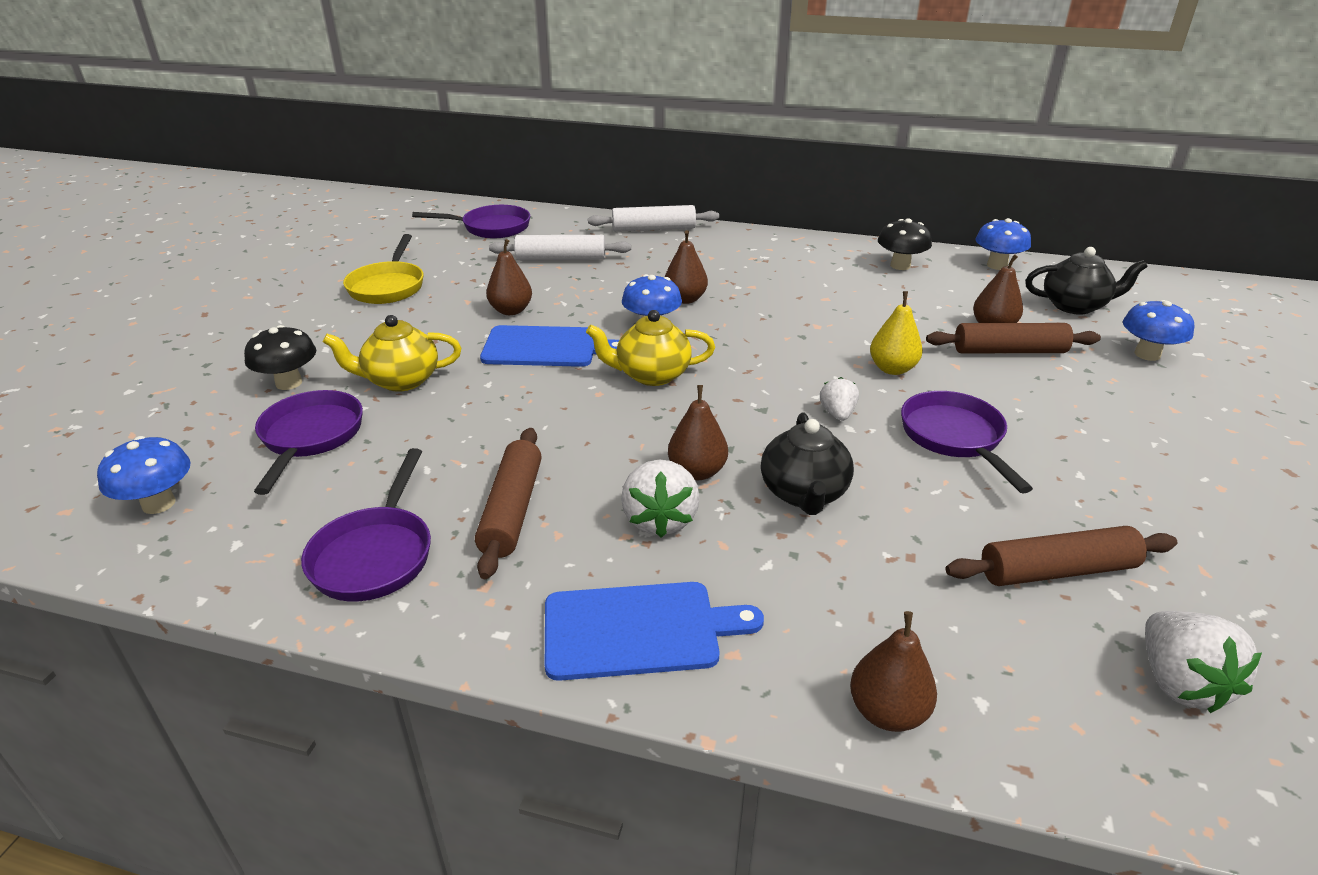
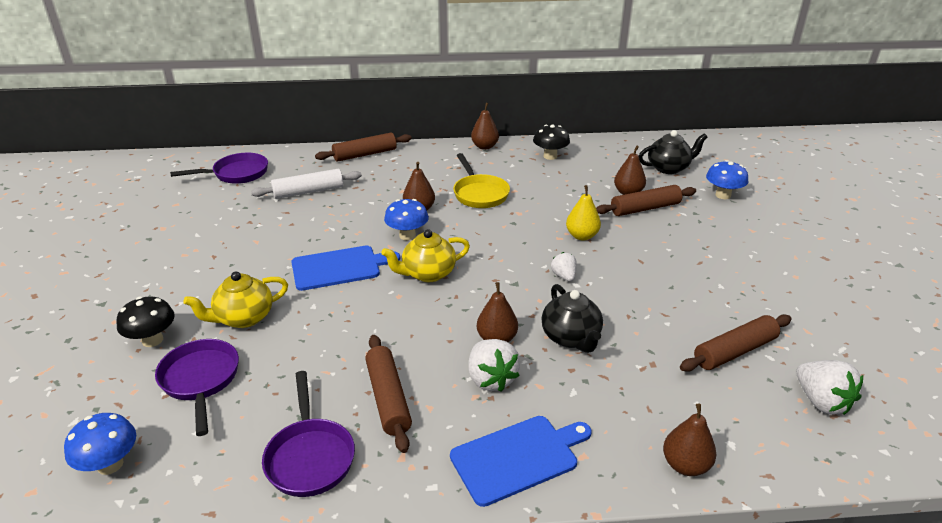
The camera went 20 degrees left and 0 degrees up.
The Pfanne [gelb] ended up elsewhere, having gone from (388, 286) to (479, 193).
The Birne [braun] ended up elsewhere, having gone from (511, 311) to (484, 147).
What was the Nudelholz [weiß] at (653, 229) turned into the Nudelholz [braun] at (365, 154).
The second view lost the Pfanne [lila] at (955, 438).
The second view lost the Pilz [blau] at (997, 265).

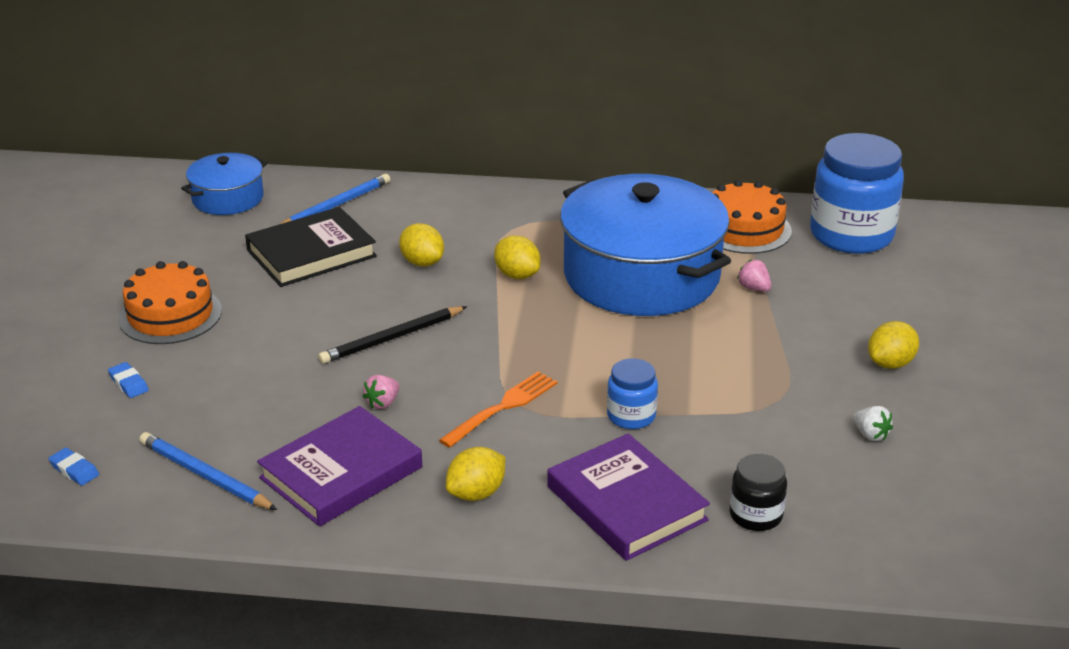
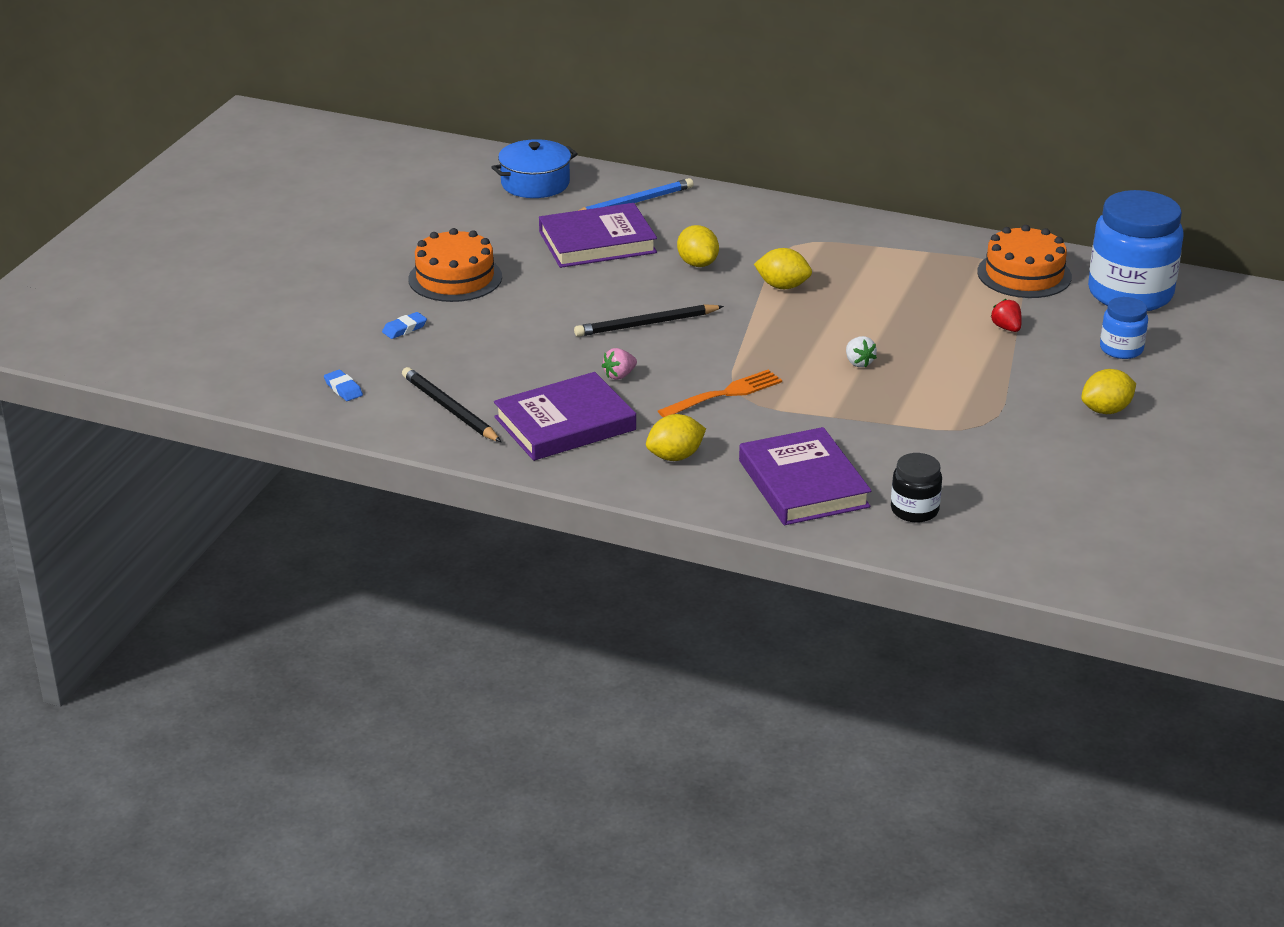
The camera went 15 degrees right and 0 degrees up.
The Radiergummi [blau] at (128, 383) ended up facing another way, 75 degrees clockwise from before.
What was the Bleistift [blau] at (205, 476) turned into the Bleistift [schwarz] at (449, 409).
What was the Buch [schwarz] at (311, 253) turned into the Buch [lila] at (597, 242).
The Zitrone [gelb] at (517, 275) ended up facing another way, 45 degrees counterclockwise from before.
The second view lost the Kochtopf [blau] at (641, 275).
The Einmachglas [blau] ended up elsewhere, having gone from (631, 416) to (1121, 349).
What was the Erdbeere [rosa] at (754, 288) turned into the Erdbeere [rot] at (1006, 328).
The Erdbeere [weiß] ended up elsewhere, having gone from (870, 435) to (858, 363).

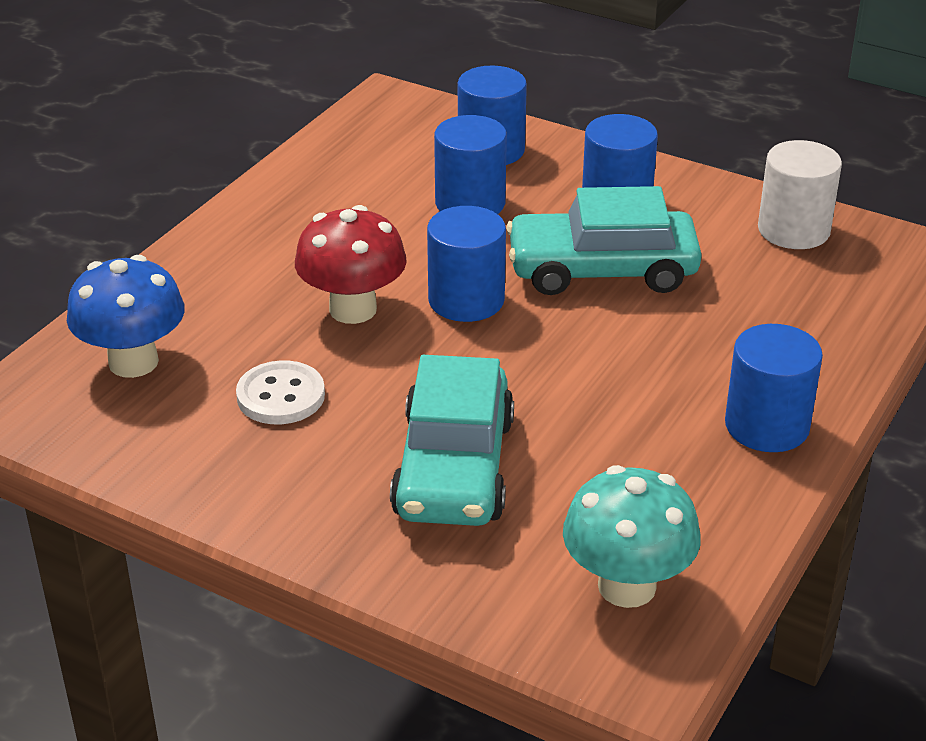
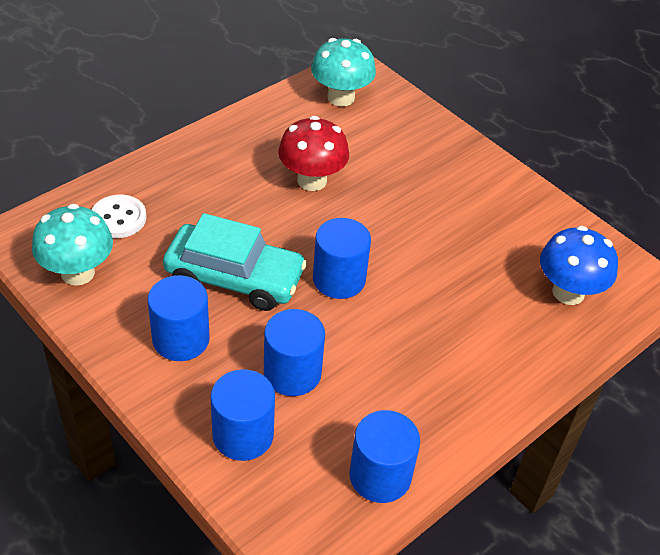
The camera went 165 degrees left and 10 degrees up.
The Knopf [weiß] ended up elsewhere, having gone from (281, 396) to (118, 218).
The Pilz [rot] ended up elsewhere, having gone from (353, 309) to (312, 180).
The second view lost the Auto [türkis] at (454, 467).
The Vollzylinder [blau] ended up elsewhere, having gone from (767, 426) to (380, 476).
Where the Vollzylinder [weiß] stood at (793, 230), the Pilz [türkis] came to stand at (78, 273).

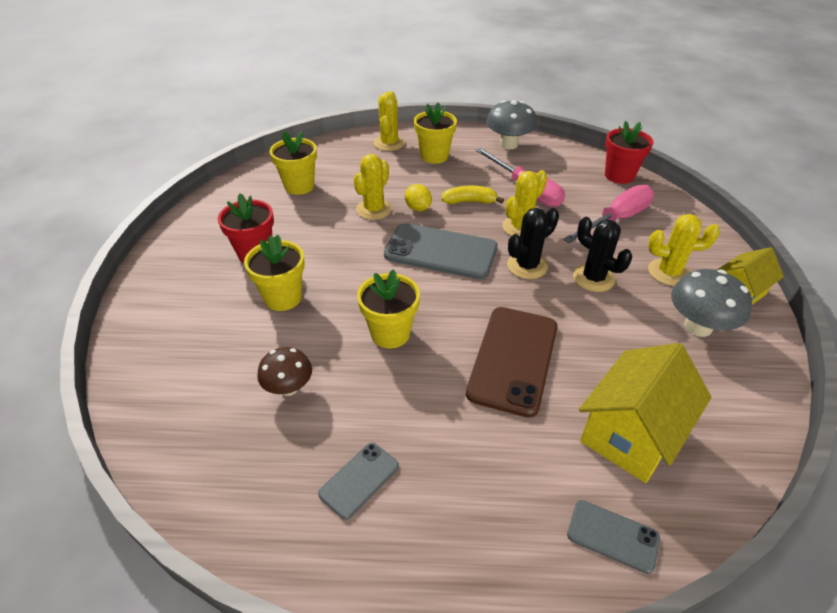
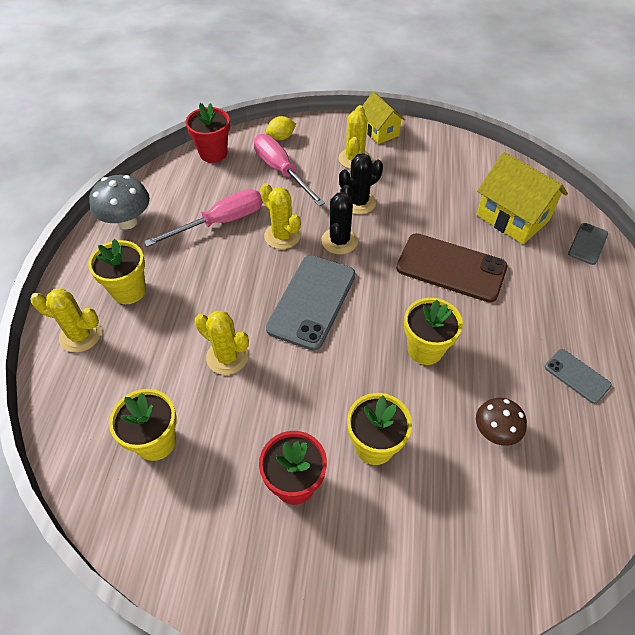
The camera went 85 degrees left and 10 degrees up.
The Zitrone [gelb] ended up elsewhere, having gone from (418, 208) to (281, 137).
The second view lost the Banane [gelb] at (470, 201).
The Kaktus [schwarz] at (527, 266) ended up facing another way, 45 degrees clockwise from before.
The second view lost the Pilz [grau] at (698, 327).

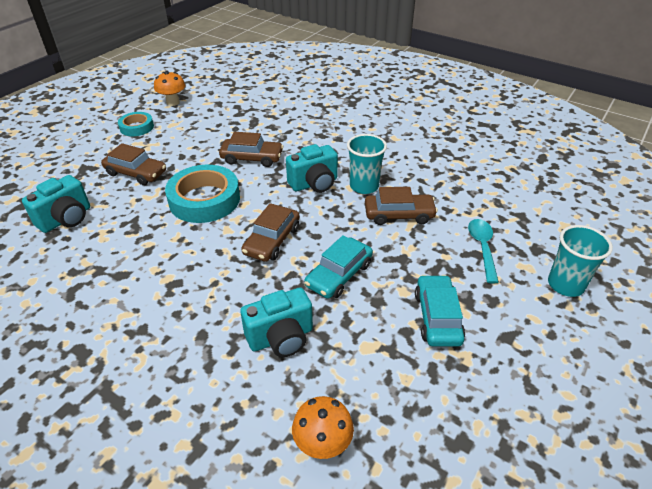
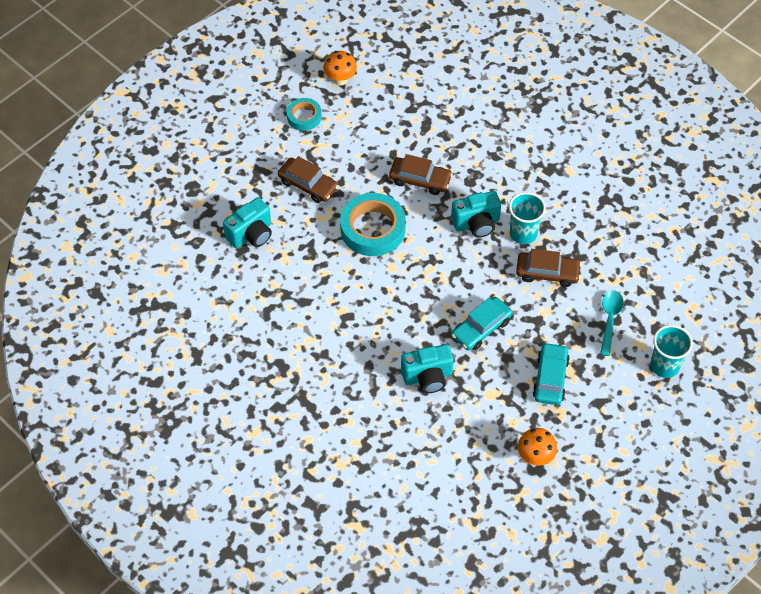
The camera went 10 degrees right and 15 degrees up.
The second view lost the Auto [braun] at (272, 240).
The Pilz [orange] ended up elsewhere, having gone from (322, 444) to (535, 457).

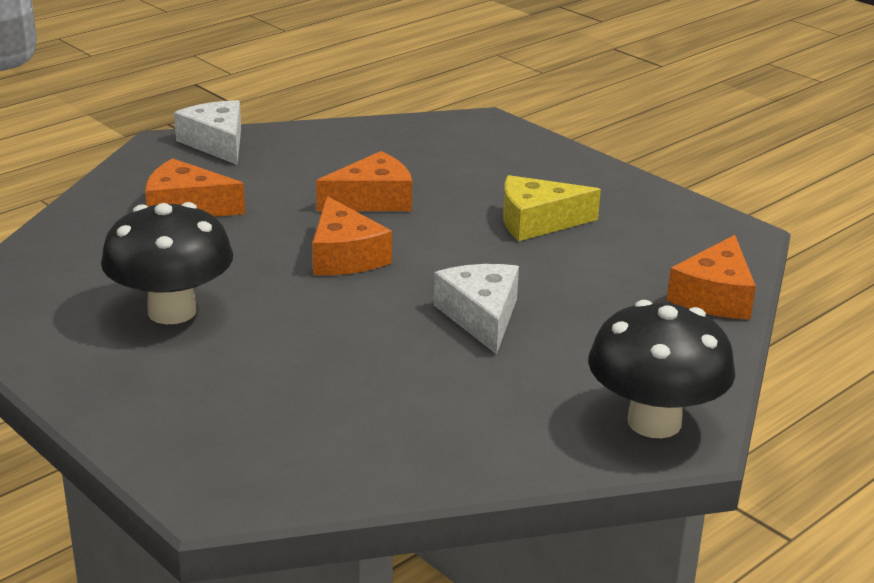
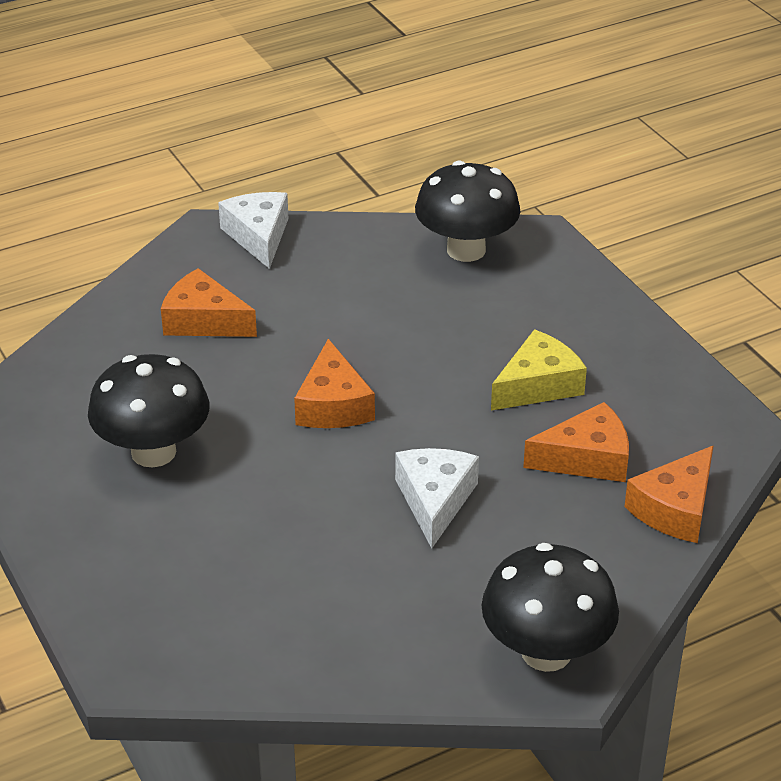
The camera went 15 degrees right and 10 degrees up.
The Käse [orange] ended up elsewhere, having gone from (372, 200) to (586, 458).
The Käse [gelb] at (537, 222) ended up facing another way, 135 degrees clockwise from before.
The second view gained the Pilz [schwarz] at (466, 250).

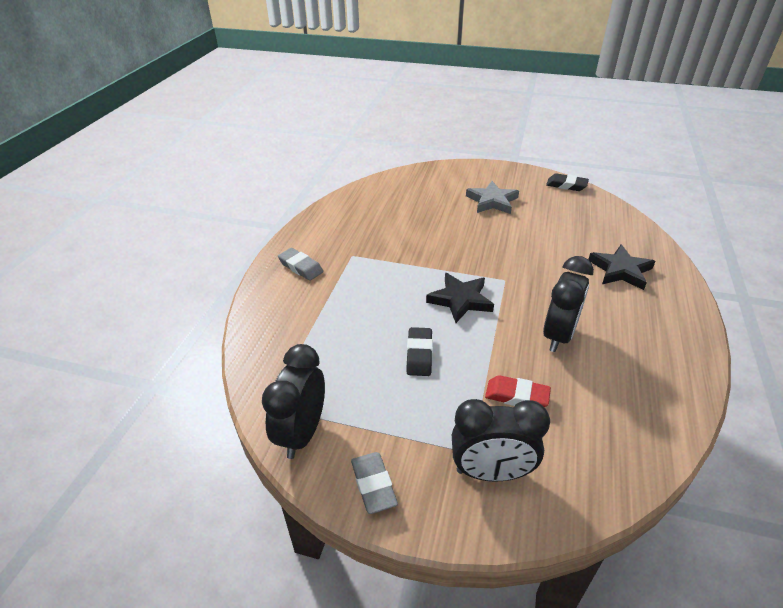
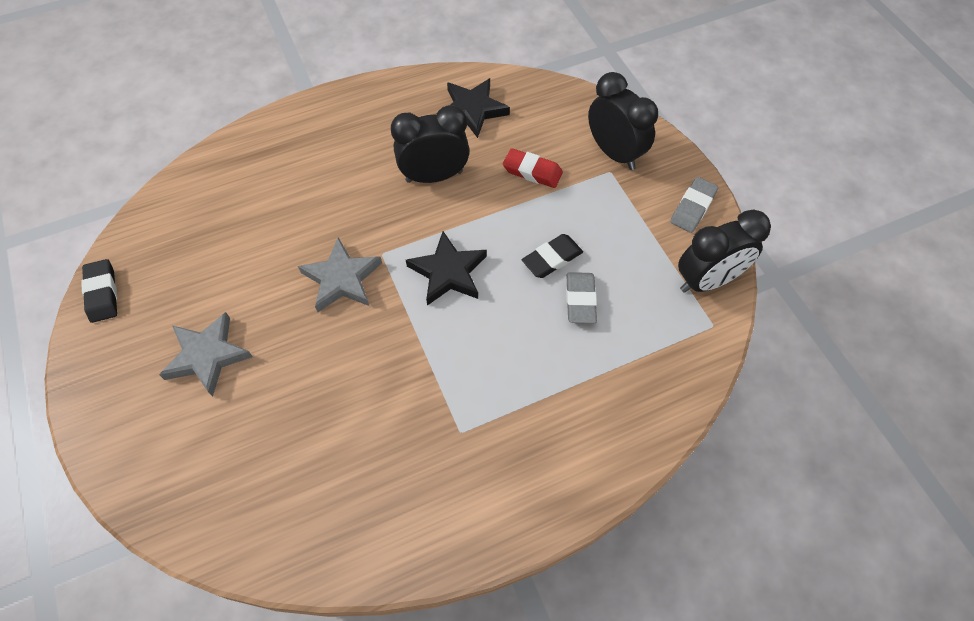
The camera went 130 degrees left and 20 degrees up.
The Radiergummi [grau] ended up elsewhere, having gone from (300, 267) to (580, 300).
The Radiergummi [rot] at (516, 396) ended up facing another way, 45 degrees counterclockwise from before.
The Stern [schwarz] ended up elsewhere, having gone from (620, 270) to (472, 110).
The second view gained the Stern [grau] at (342, 279).

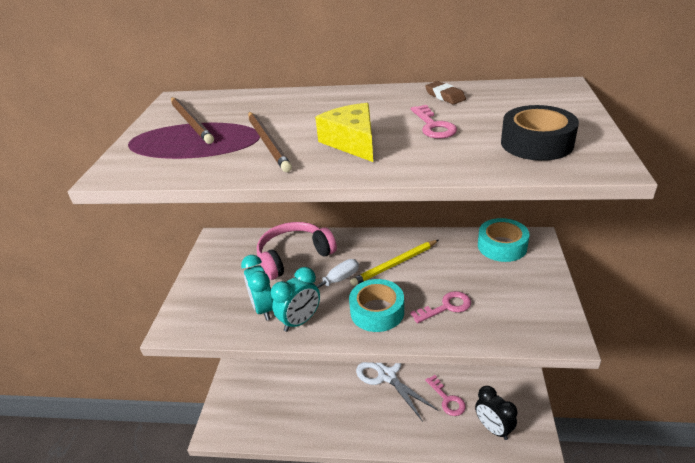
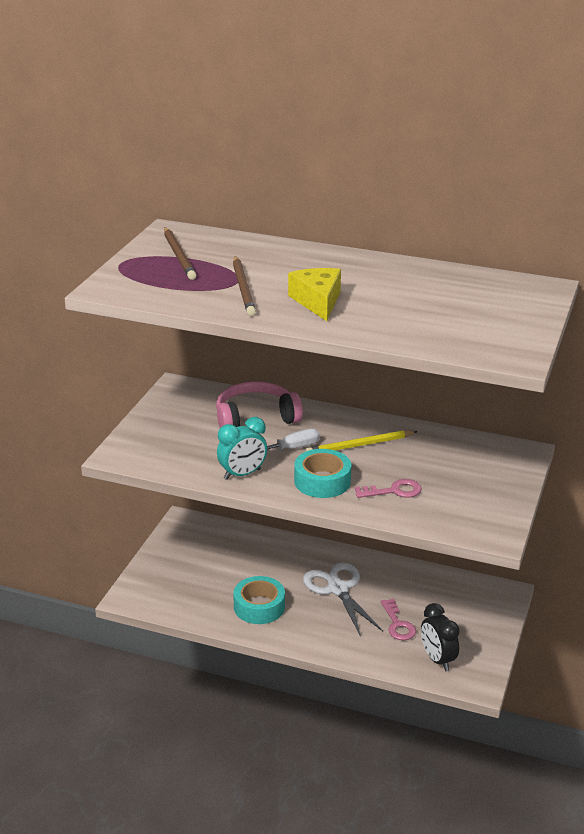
The camera went 10 degrees right and 5 degrees down.
The second view lost the Wecker [türkis] at (263, 309).
The second view lost the Schlüssel [rosa] at (433, 126).
The second view lost the Radiergummi [braun] at (445, 96).
The Klebeband [türkis] ended up elsewhere, having gone from (502, 246) to (259, 607).
The second view lost the Klebeband [schwarz] at (536, 143).

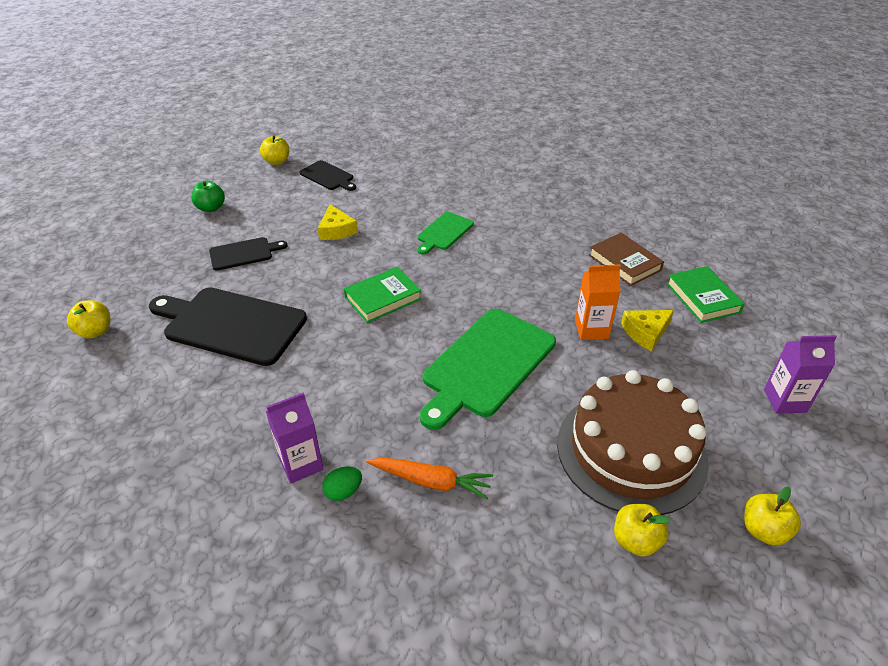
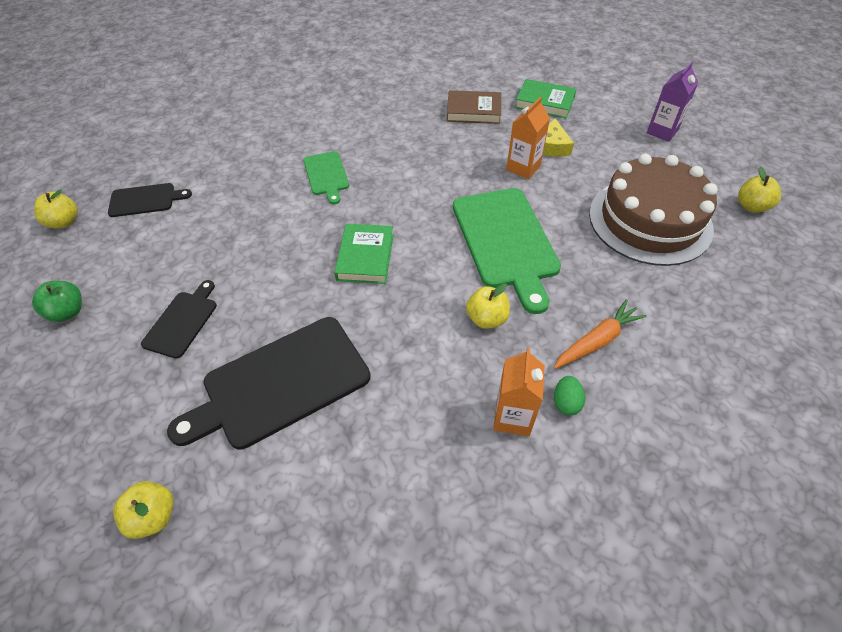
The camera went 50 degrees left and 10 degrees up.
What was the Getränkekarton [lila] at (301, 464) turned into the Getränkekarton [orange] at (512, 417).
The second view lost the Käse [gelb] at (336, 230).
The Apfel [gelb] ended up elsewhere, having gone from (635, 541) to (486, 319).

